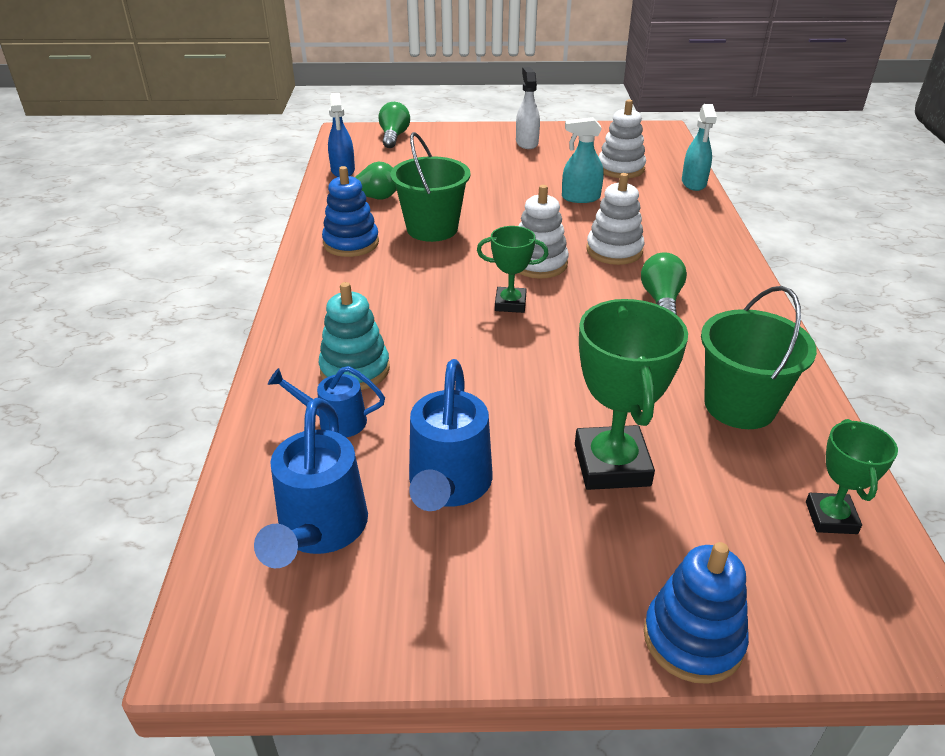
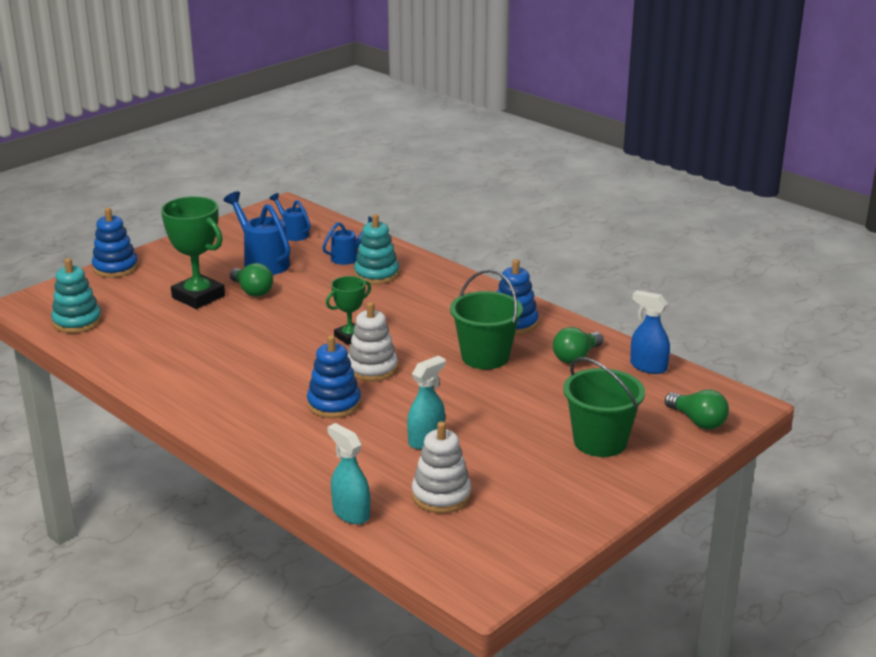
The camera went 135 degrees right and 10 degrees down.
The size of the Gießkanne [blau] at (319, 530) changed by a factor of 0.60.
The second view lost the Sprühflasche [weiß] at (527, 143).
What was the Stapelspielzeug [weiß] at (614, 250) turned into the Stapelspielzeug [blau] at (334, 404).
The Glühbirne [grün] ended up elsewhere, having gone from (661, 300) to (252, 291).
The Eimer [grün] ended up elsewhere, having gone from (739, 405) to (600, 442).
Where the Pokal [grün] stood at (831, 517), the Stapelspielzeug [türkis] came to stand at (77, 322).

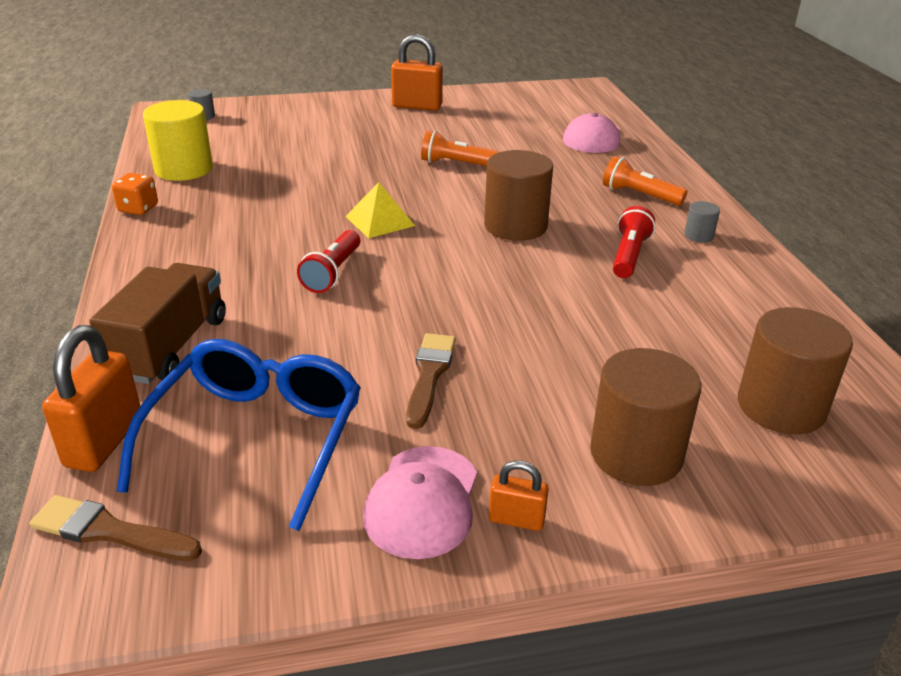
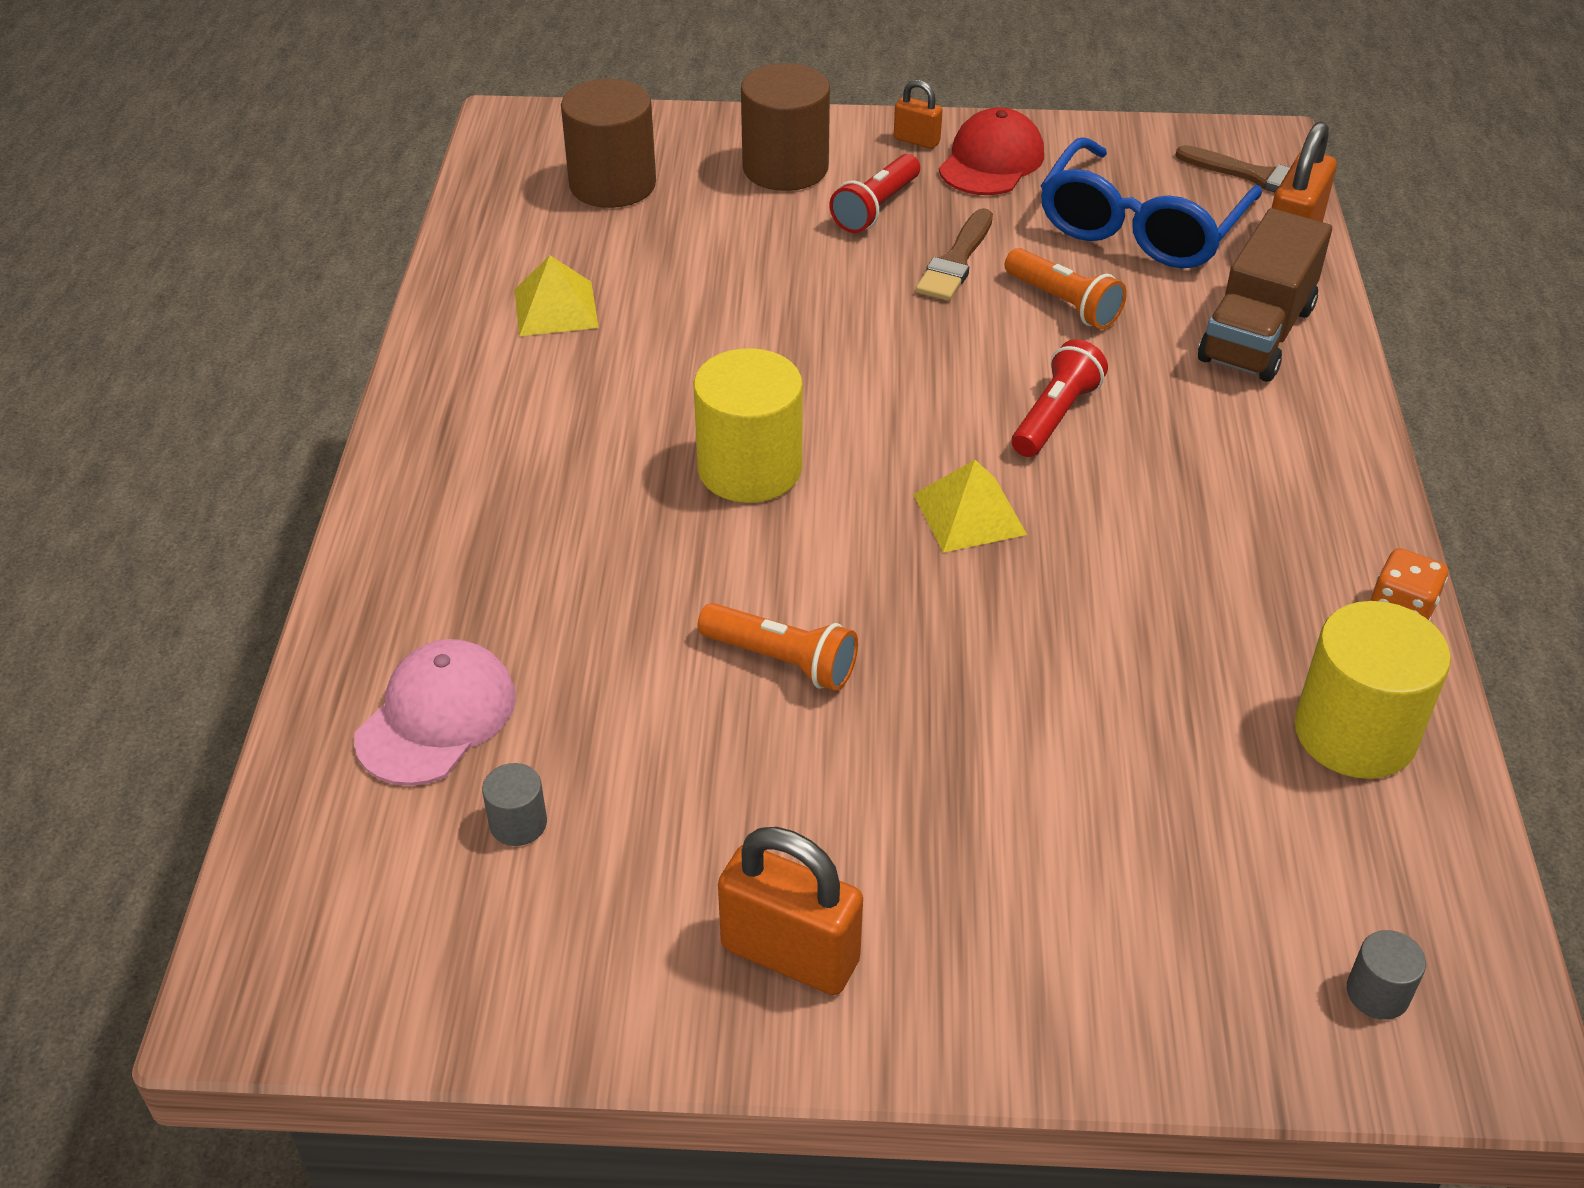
The camera went 165 degrees left and 10 degrees up.
What was the Kappe [rosa] at (422, 501) turned into the Kappe [rot] at (991, 161).
What was the Vollzylinder [braun] at (515, 226) turned into the Vollzylinder [gelb] at (749, 469).
The Taschenlampe [orange] ended up elsewhere, having gone from (639, 195) to (1063, 303).
The Taschenlampe [rot] ended up elsewhere, having gone from (629, 256) to (876, 208).
The Vollzylinder [grau] ended up elsewhere, having gone from (699, 235) to (518, 823).
The second view gained the Pyramide [gelb] at (555, 308).

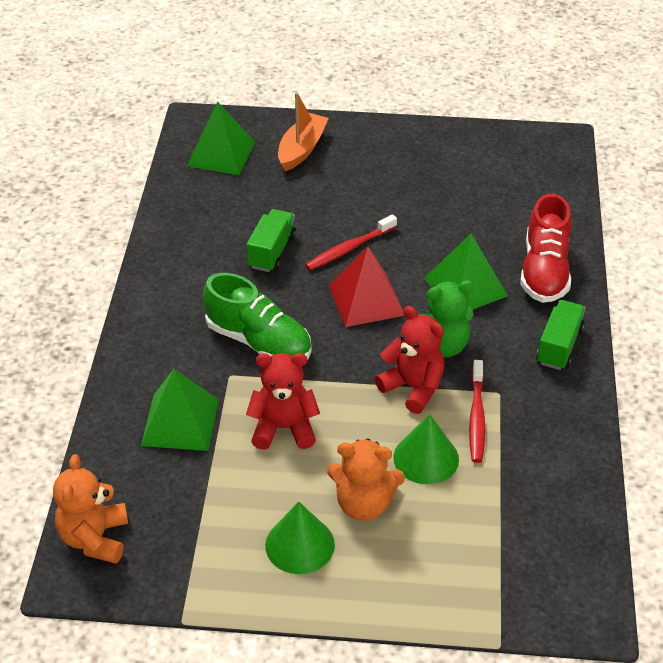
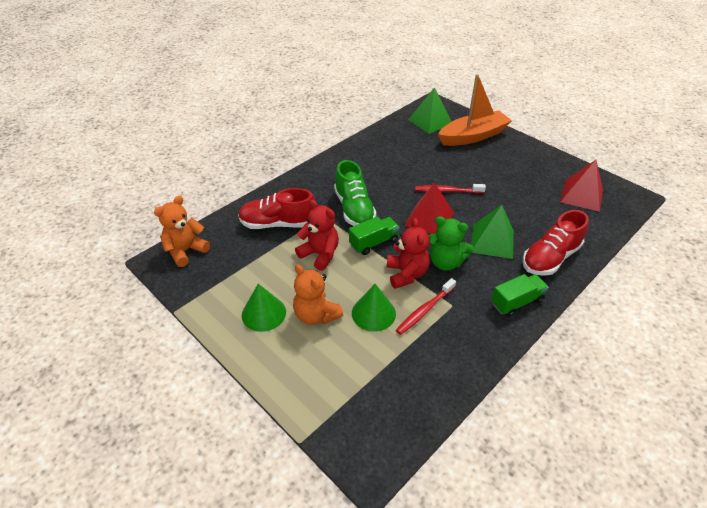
The camera went 40 degrees right and 0 degrees up.
Where the Pyramide [grün] stood at (180, 422), the Schuh [rot] came to stand at (278, 224).
The Lastwagen [grün] ended up elsewhere, having gone from (272, 252) to (373, 243).
The size of the Boot [orange] at (302, 149) changed by a factor of 1.52.
The second view gained the Pyramide [rot] at (581, 195).

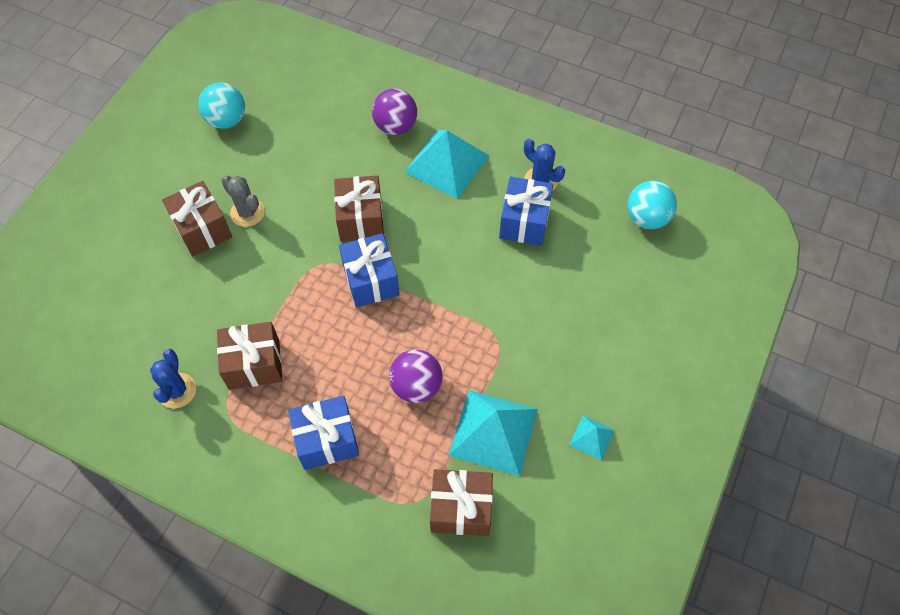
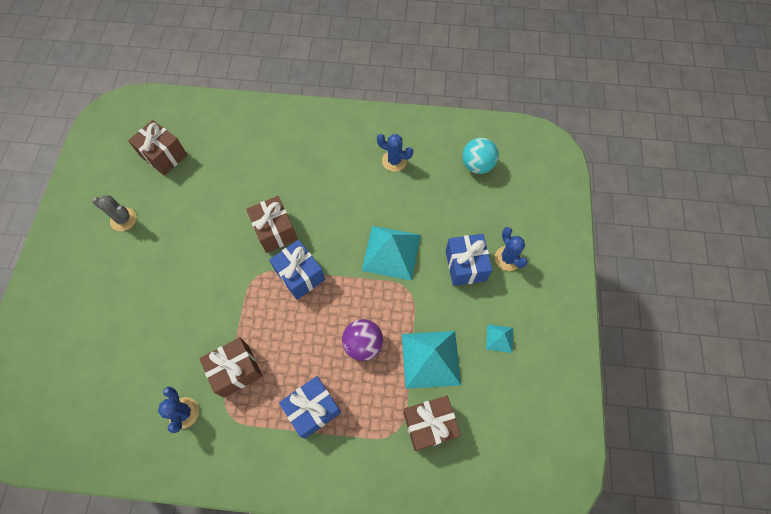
The camera went 20 degrees left and 5 degrees up.
The Geschenk [braun] ended up elsewhere, having gone from (202, 229) to (164, 155).
The second view lost the Ball [türkis] at (227, 120).
The Kaktus [grau] ended up elsewhere, having gone from (247, 212) to (123, 219).
The second view lost the Ball [lila] at (395, 126).
The Pyramide [türkis] ended up elsewhere, having gone from (447, 163) to (391, 252).
The Geschenk [blau] ended up elsewhere, having gone from (524, 222) to (465, 265).
The second view gained the Kaktus [blau] at (508, 258).

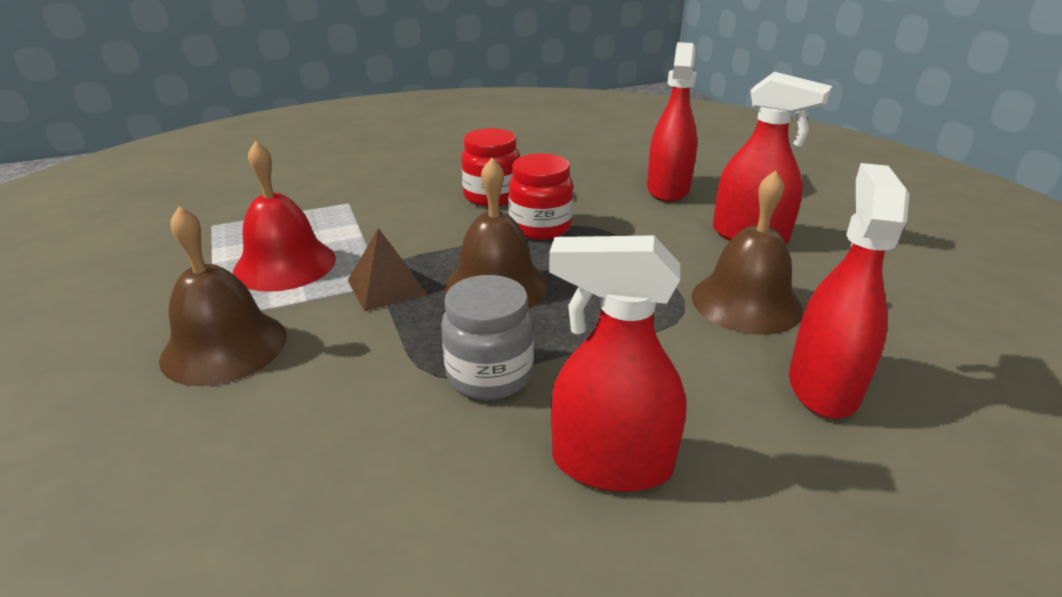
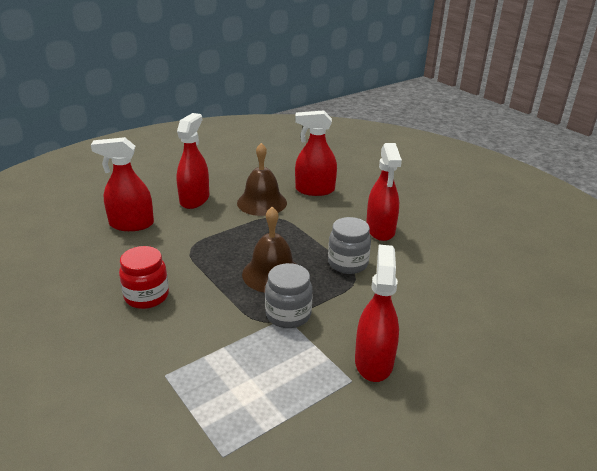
The camera went 105 degrees left and 0 degrees up.
Where the Glocke [braun] stood at (224, 346), the Sprühflasche [rot] came to stand at (374, 361).
The second view lost the Glocke [rot] at (285, 264).
Where the Pyramide [braun] stood at (386, 287), the Einmachglas [grau] came to stand at (288, 315).
The second view lost the Einmachglas [rot] at (540, 227).

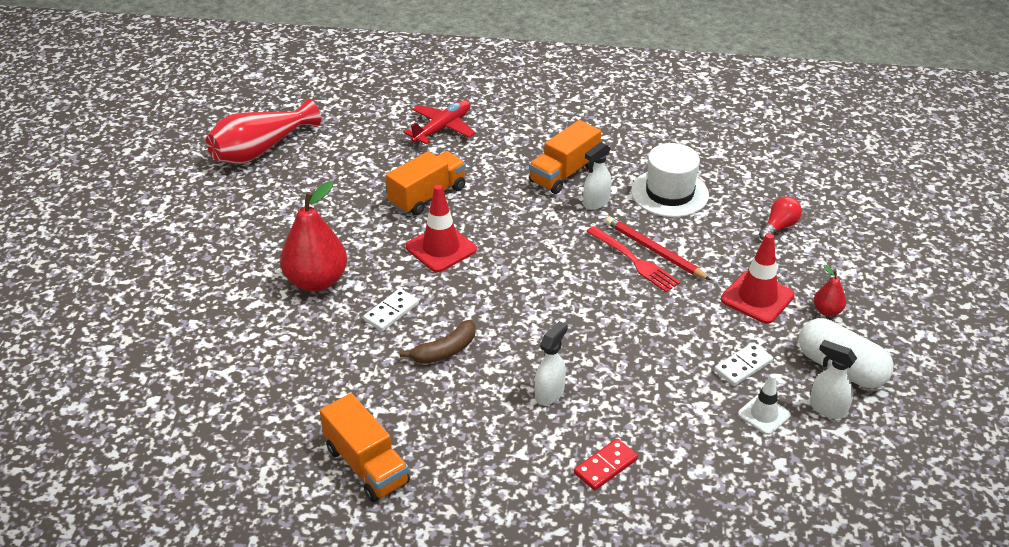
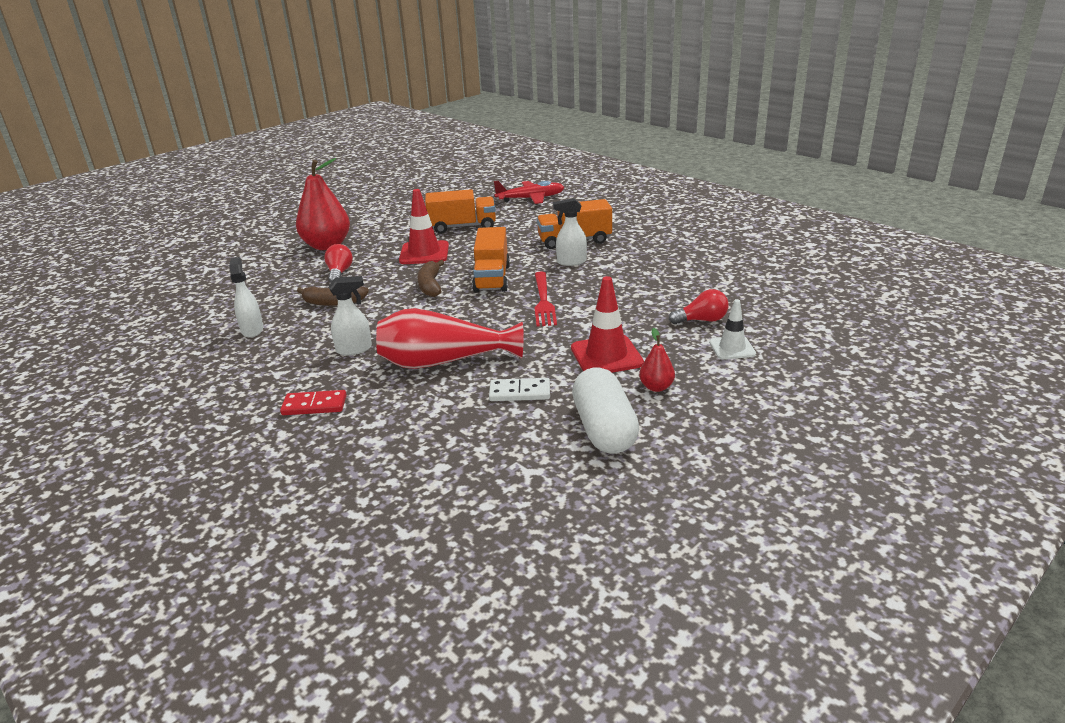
The camera went 40 degrees right and 10 degrees down.
The Vase [rot] ended up elsewhere, having gone from (260, 150) to (444, 362).
The Lastwagen [orange] ended up elsewhere, having gone from (367, 465) to (492, 278).
Where the Dominostein [weiß] stood at (391, 312), the Glühbirne [rot] came to stand at (339, 273).
The second view lost the Bleistift [rot] at (654, 251).
The second view lost the Hut [weiß] at (669, 193).
The Leitkegel [weiß] ended up elsewhere, having gone from (764, 414) to (732, 348).
The Sprühflasche [weiß] ended up elsewhere, having gone from (827, 408) to (252, 330).
The second view gained the Banane [braun] at (430, 285).

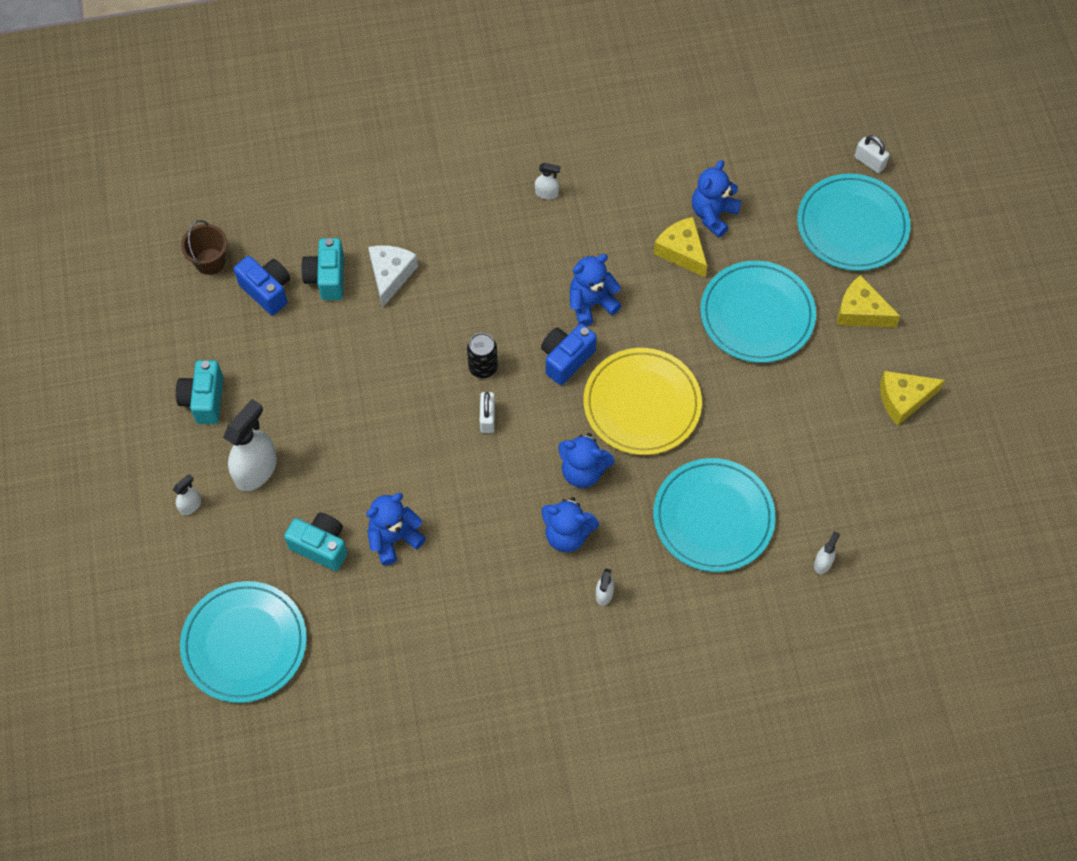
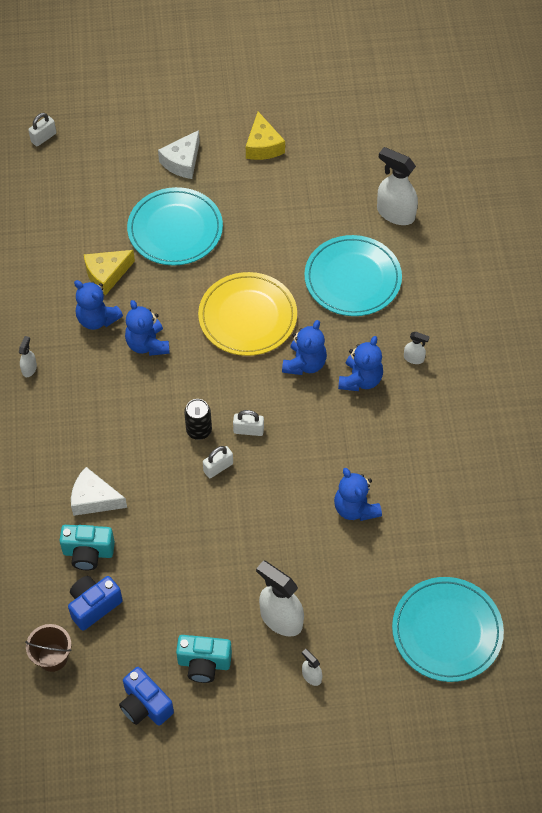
The camera went 85 degrees left and 5 degrees down.
The second view lost the Kamera [türkis] at (321, 546).
The Kamera [blau] ended up elsewhere, having gone from (566, 359) to (145, 705).
The Teddybär [blau] ended up elsewhere, having gone from (713, 214) to (97, 319).
The second view lost the Teller [türkis] at (852, 225).
The size of the Sprühflasche [weiß] at (823, 563) changed by a factor of 2.08.
What was the Käse [gelb] at (861, 312) turned into the Käse [weiß] at (182, 162).
The second view gained the Vorhängeschloss [weiß] at (218, 467).

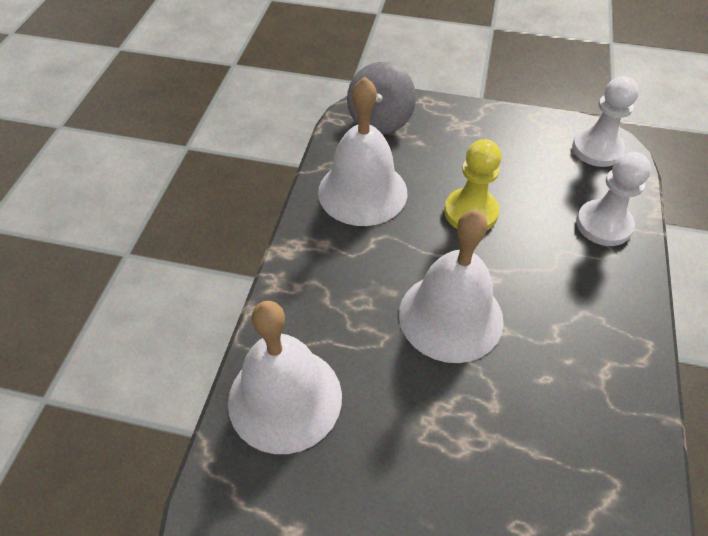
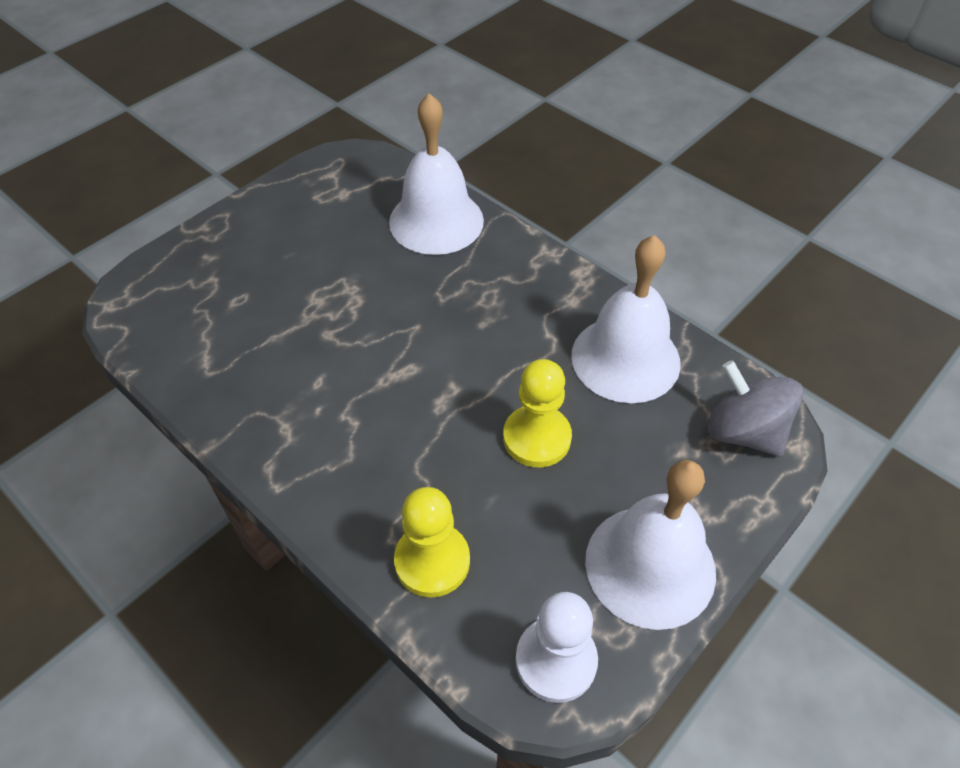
The camera went 120 degrees right and 0 degrees up.
The Glocke [weiß] ended up elsewhere, having gone from (450, 316) to (650, 565).
What was the Bauer [weiß] at (603, 224) turned into the Bauer [gelb] at (432, 561).

